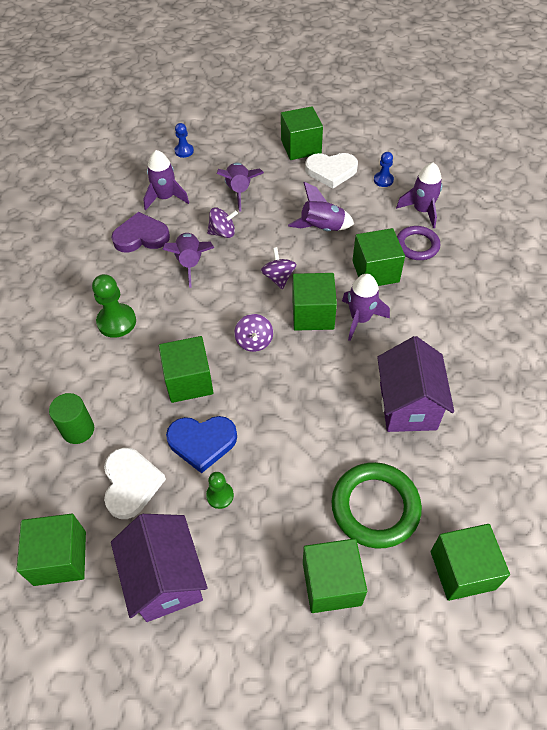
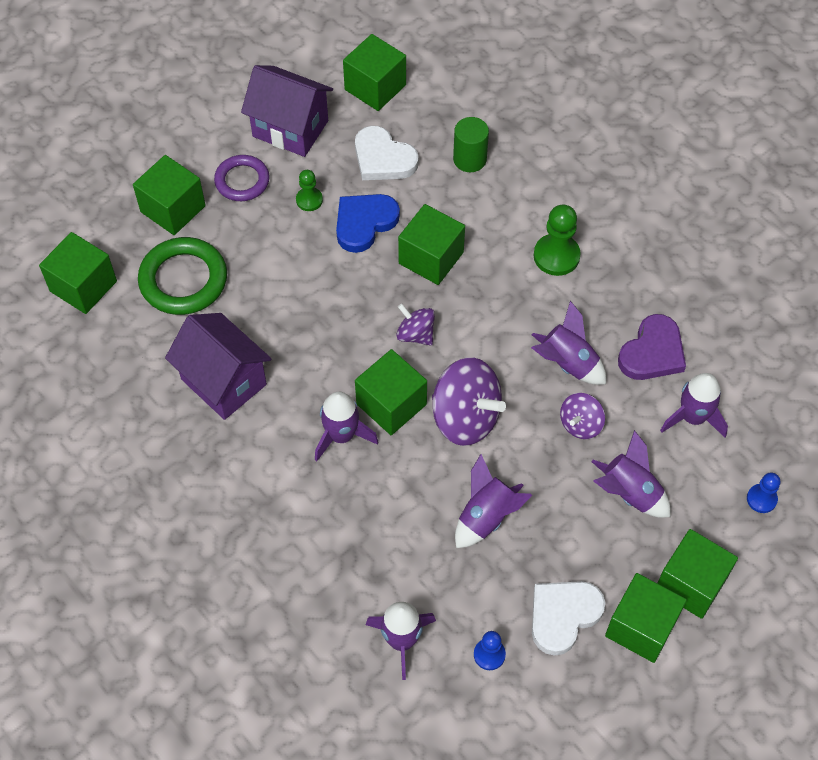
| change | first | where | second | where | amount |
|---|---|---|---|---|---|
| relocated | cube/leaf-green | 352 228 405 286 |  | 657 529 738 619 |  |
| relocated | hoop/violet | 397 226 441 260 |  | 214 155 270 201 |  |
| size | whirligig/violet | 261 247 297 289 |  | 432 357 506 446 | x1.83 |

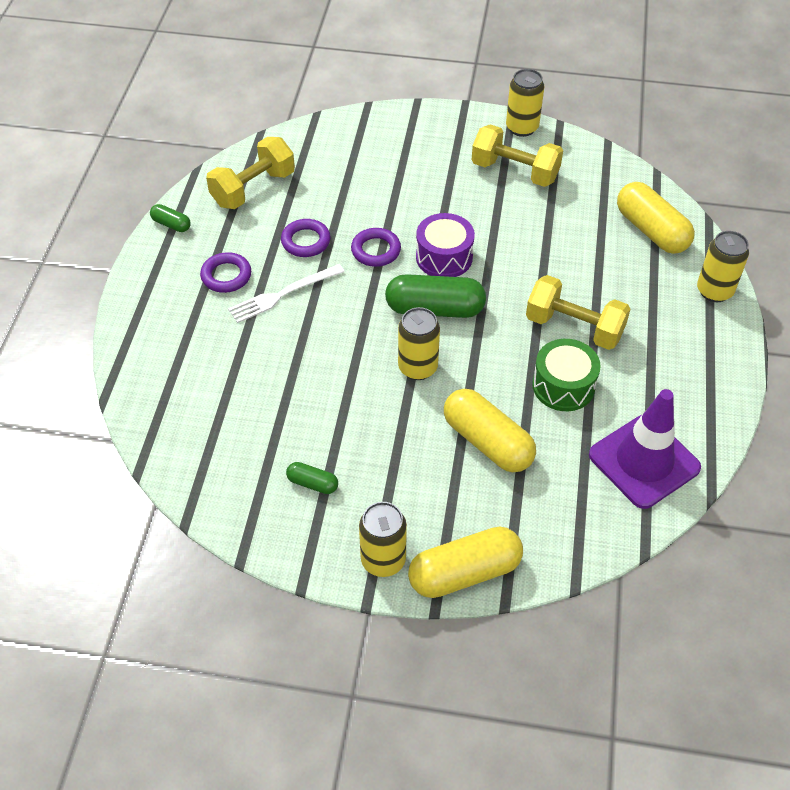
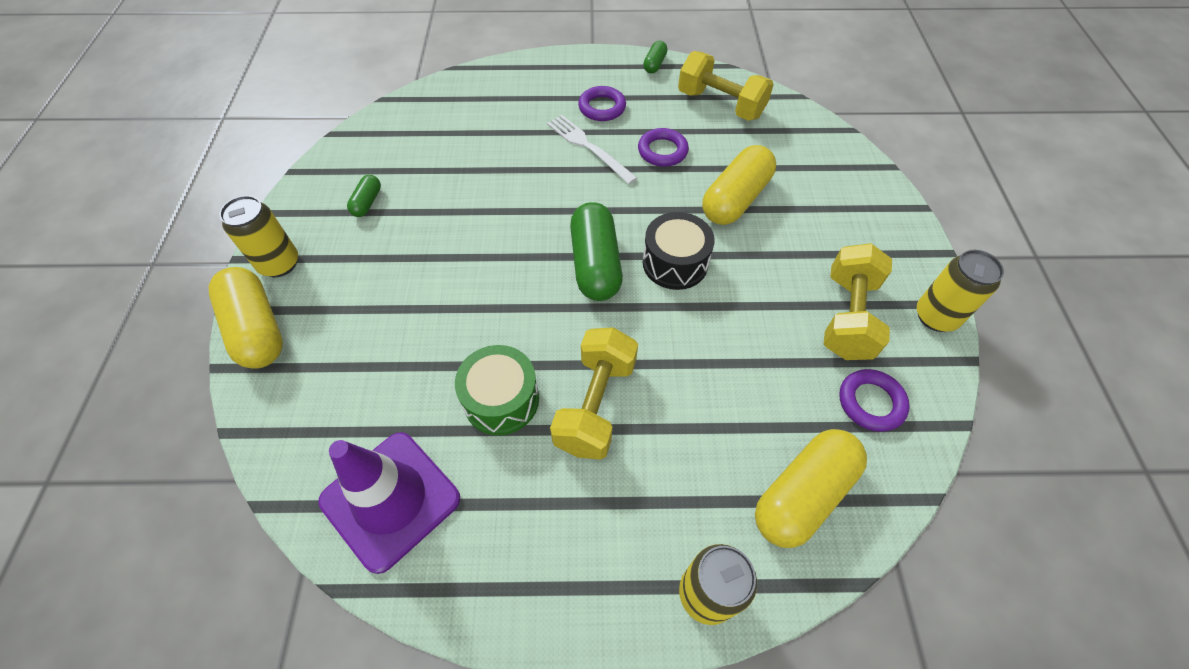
| change | first | where | second | where | amount |
|---|---|---|---|---|---|
| missing | can/yellow | 398 307 440 380 |  |  |  |
| relocated | hoop/violet | 351 228 401 267 |  | 839 369 910 432 |  |
| relocated | capsule/yellow | 444 389 536 472 |  | 702 145 776 225 |  |
| colour | snare drum/violet | 416 213 475 277 | snare drum/ebony | 643 212 715 290 |  |

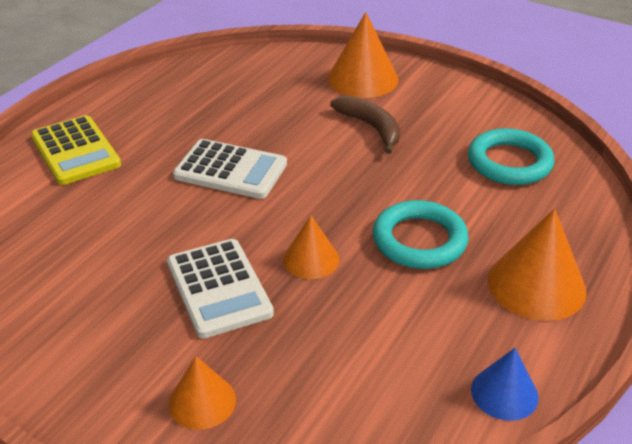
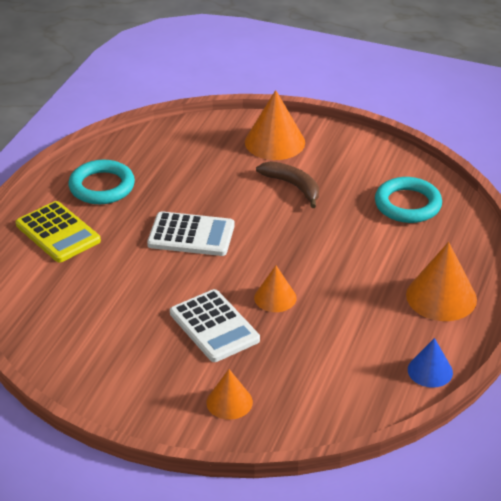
| change | first | where | second | where | amount |
|---|---|---|---|---|---|
| relocated | hoop/aqua | 373 200 469 269 |  | 68 160 135 204 |  |

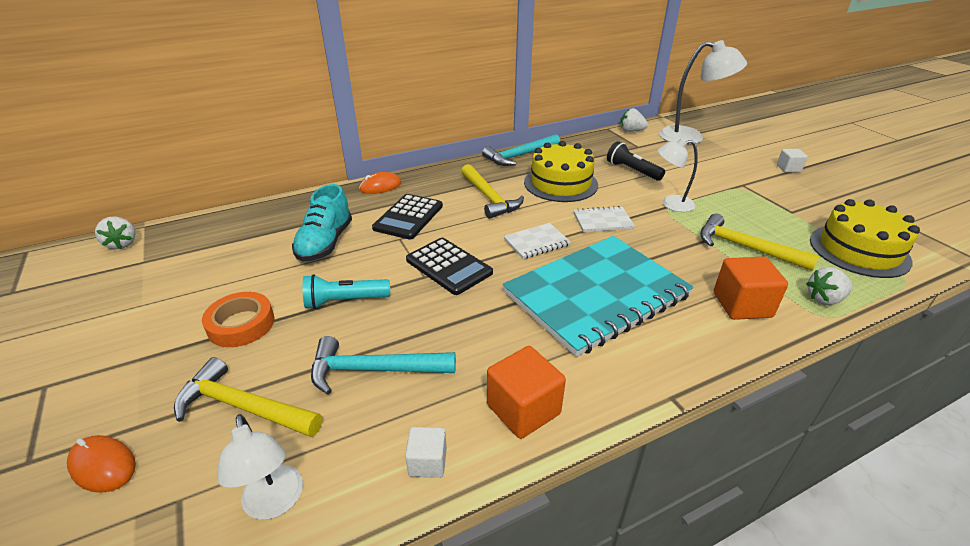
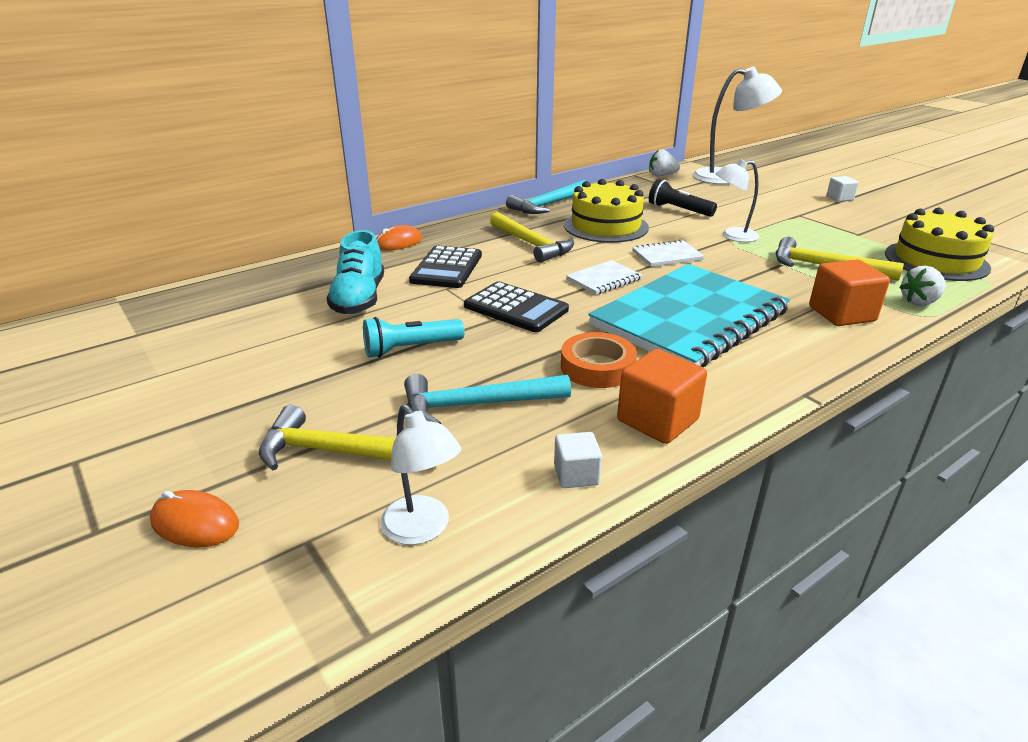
| change | first | where | second | where | amount |
|---|---|---|---|---|---|
| missing | berry/white | 95 216 136 249 |  |  |  |
| relocated | tape/orange | 202 292 274 347 |  | 561 332 637 388 |  |

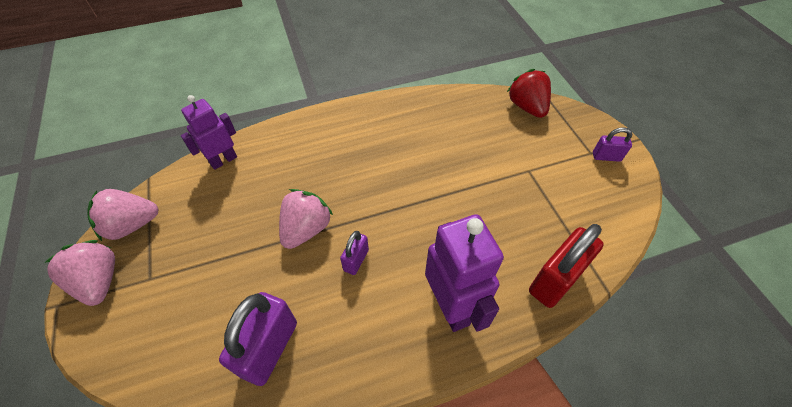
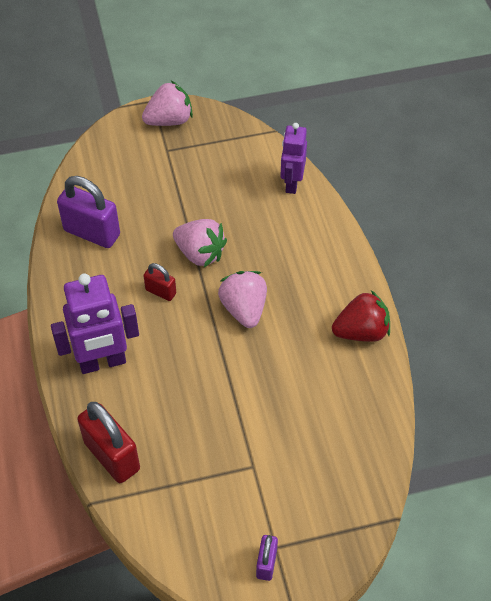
| change | first | where | second | where | amount |
|---|---|---|---|---|---|
| relocated | berry/pink | 88 189 159 241 |  | 218 271 267 328 |  |
| relocated | berry/crimson | 507 69 551 118 |  | 332 290 390 342 |  |
| colour | small lock/violet | 340 231 369 275 | small lock/crimson | 143 263 176 301 |  |
| spun | toy robot/violet | 181 95 237 170 |  | 280 123 307 194 | 135 degrees counterclockwise |

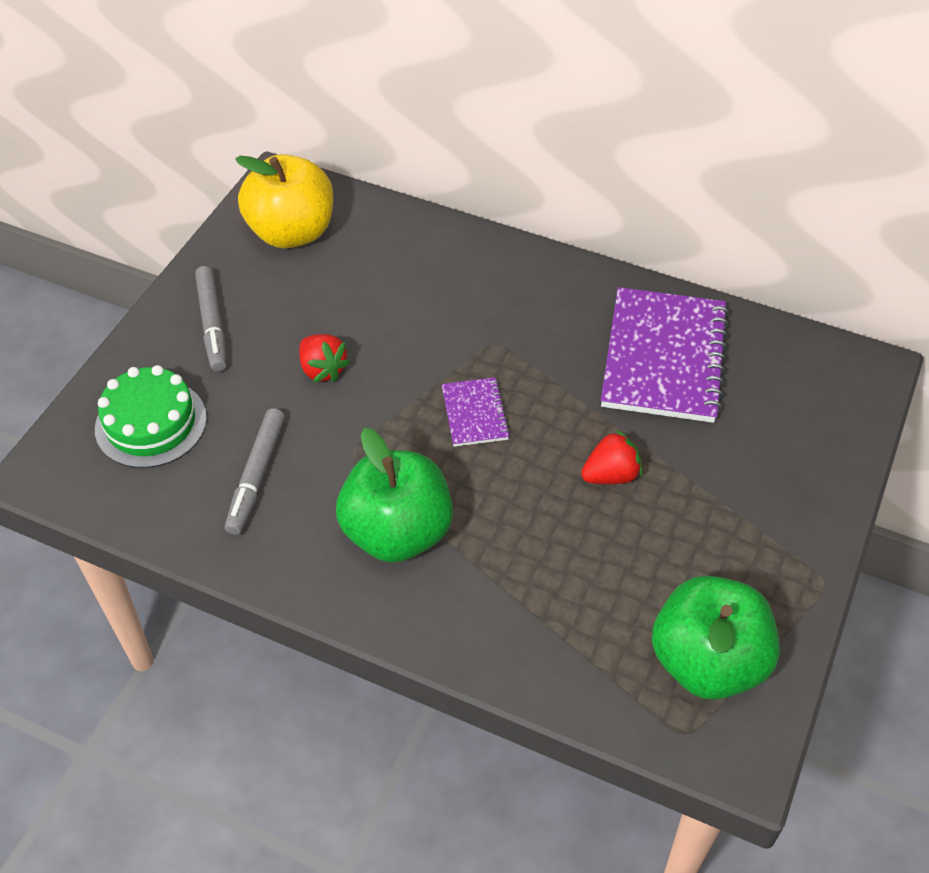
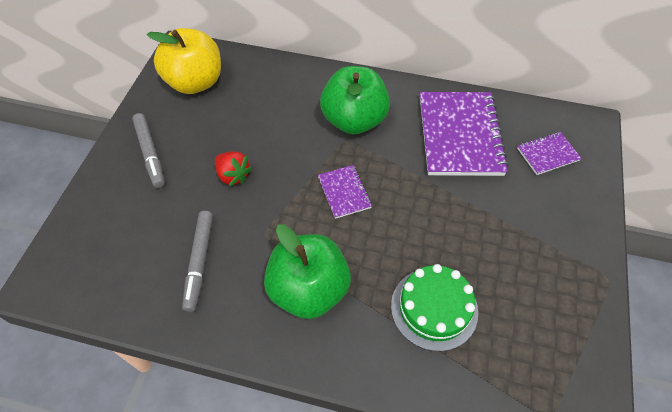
| change | first | where | second | where | amount |
|---|---|---|---|---|---|
| missing | berry/crimson | 581 429 643 484 |  |  |  |
| appeared |  |  | notepad/violet | 517 132 582 175 |  |
| relocated | gateau/leaf-green | 95 365 207 468 |  | 391 264 478 351 |  |
| relocated | toy apple/leaf-green | 652 576 780 700 |  | 320 66 390 134 |  |

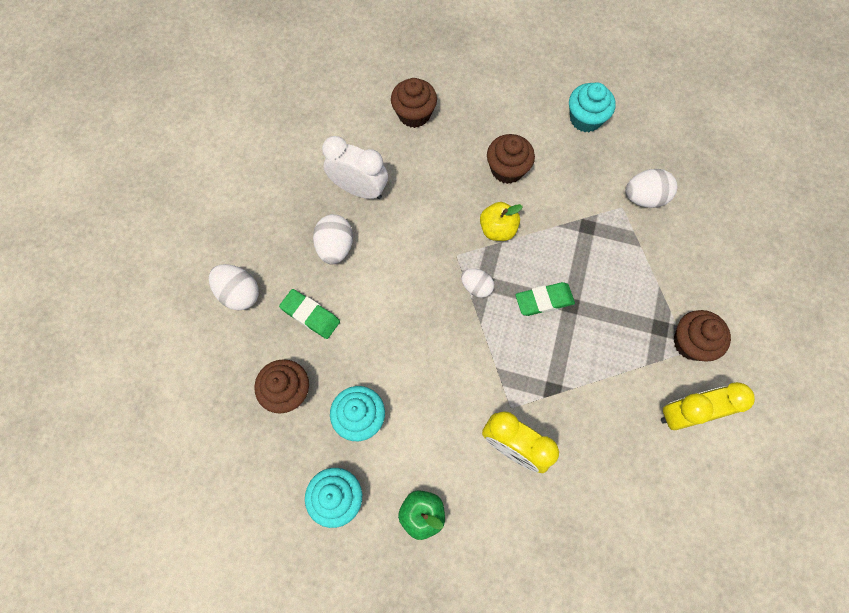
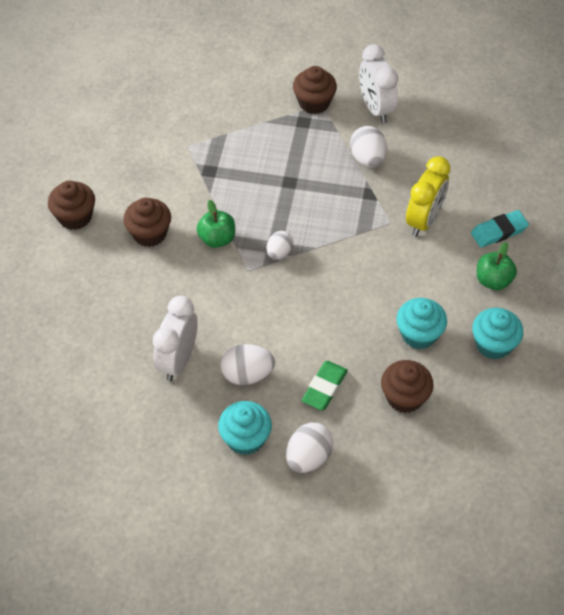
| change | first | where | second | where | amount |
|---|---|---|---|---|---|
| missing | pencil eraser/leaf-green | 516 282 575 316 |  |  |  |
| appeared |  |  | pencil eraser/aqua | 471 210 529 248 |  |
| relocated | fairy cake/dark brown | 391 78 437 128 |  | 48 181 95 230 |  |
| relocated | fairy cake/aqua | 569 82 616 132 |  | 218 401 272 455 |  |
| relocated | egg shape/white | 625 169 677 208 |  | 350 126 387 168 |  |
| colour | toy apple/yellow | 480 202 523 241 | toy apple/leaf-green | 197 200 235 248 |  |
| colour | alarm clock/yellow | 661 382 755 430 | alarm clock/white | 359 44 398 123 |  |

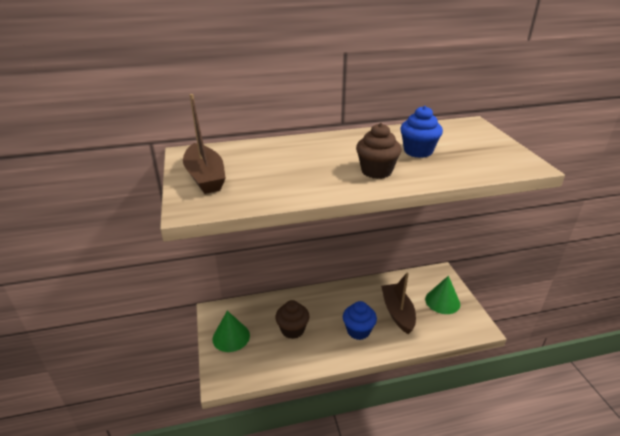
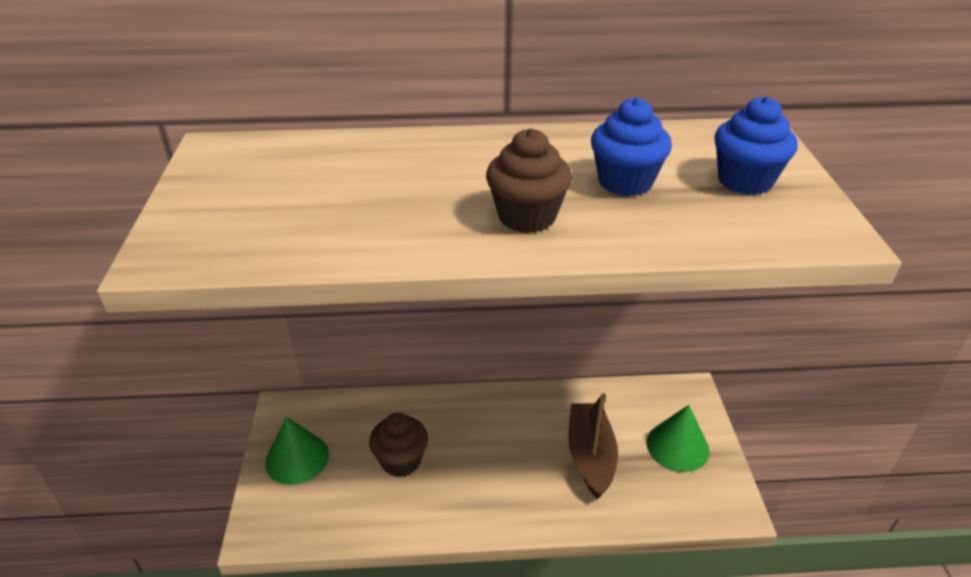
| change | first | where | second | where | amount |
|---|---|---|---|---|---|
| missing | boat/dark brown | 183 94 226 194 |  |  |  |
| relocated | fairy cake/blue | 343 301 377 340 |  | 714 96 798 195 |  |

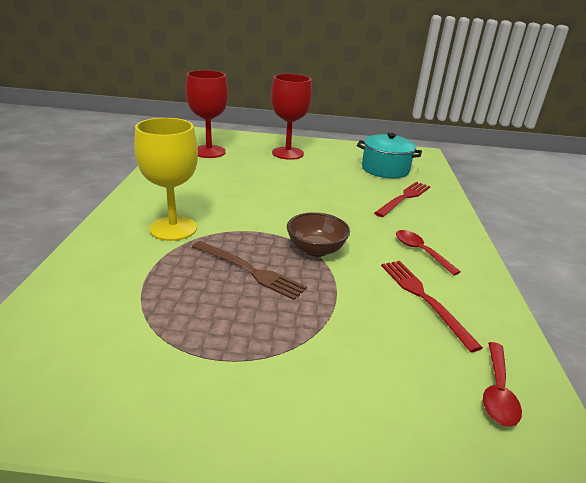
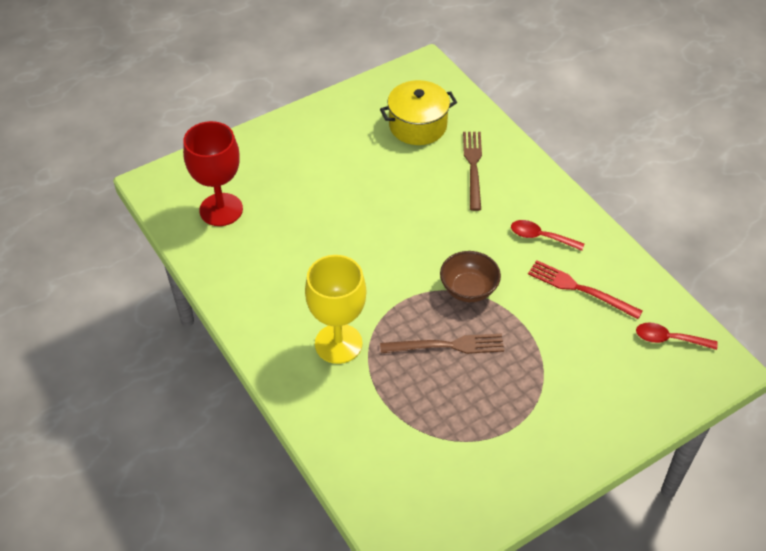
| change | first | where | second | where | amount |
|---|---|---|---|---|---|
| missing | wine glass/crimson | 271 74 312 160 |  |  |  |
| colour | stockpot/aqua | 357 133 422 178 | stockpot/yellow | 380 80 457 145 |  |
| colour | table fork/crimson | 374 182 431 217 | table fork/dark brown | 463 132 482 211 |  |
| spun | spoon/crimson | 483 342 522 427 |  | 636 322 718 350 | 120 degrees clockwise |

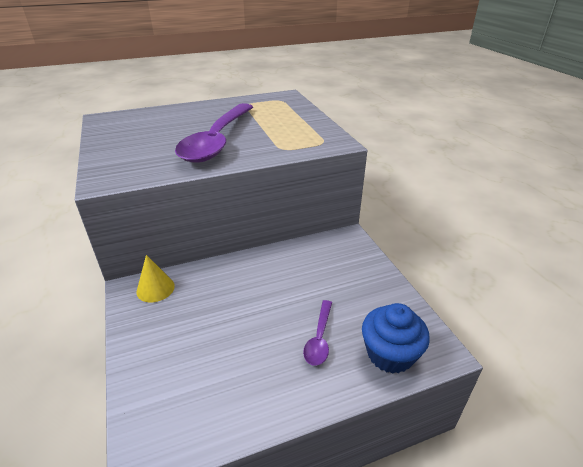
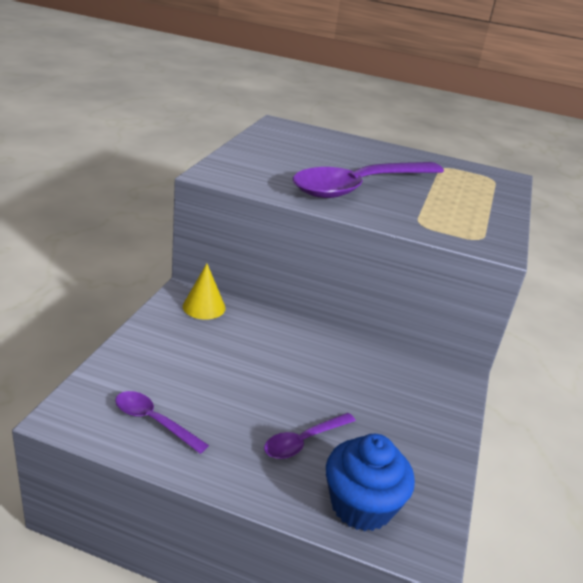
| change | first | where | second | where | amount |
|---|---|---|---|---|---|
| appeared |  |  | spoon/violet | 115 391 209 454 |  |

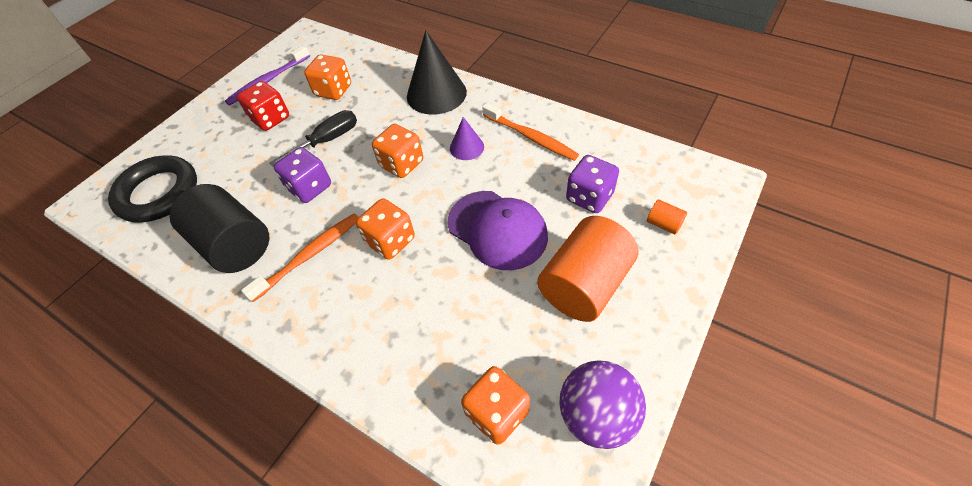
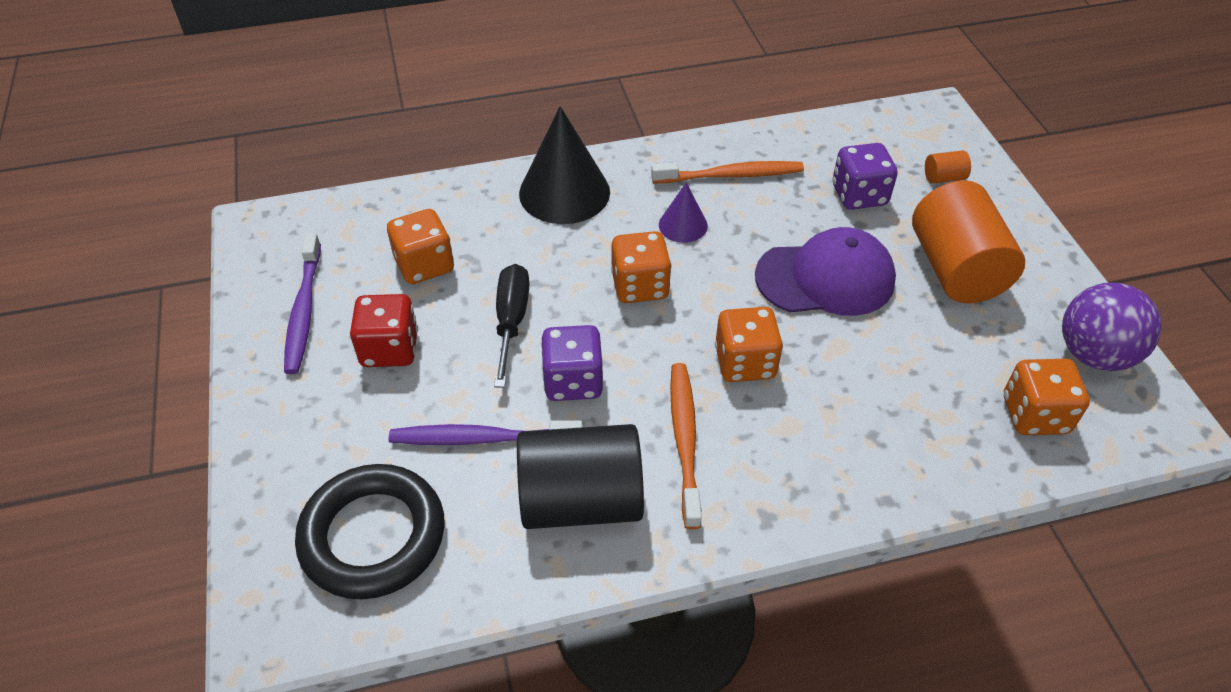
| change | first | where | second | where | amount |
|---|---|---|---|---|---|
| appeared |  |  | dental brush/violet | 389 420 583 445 |  |

